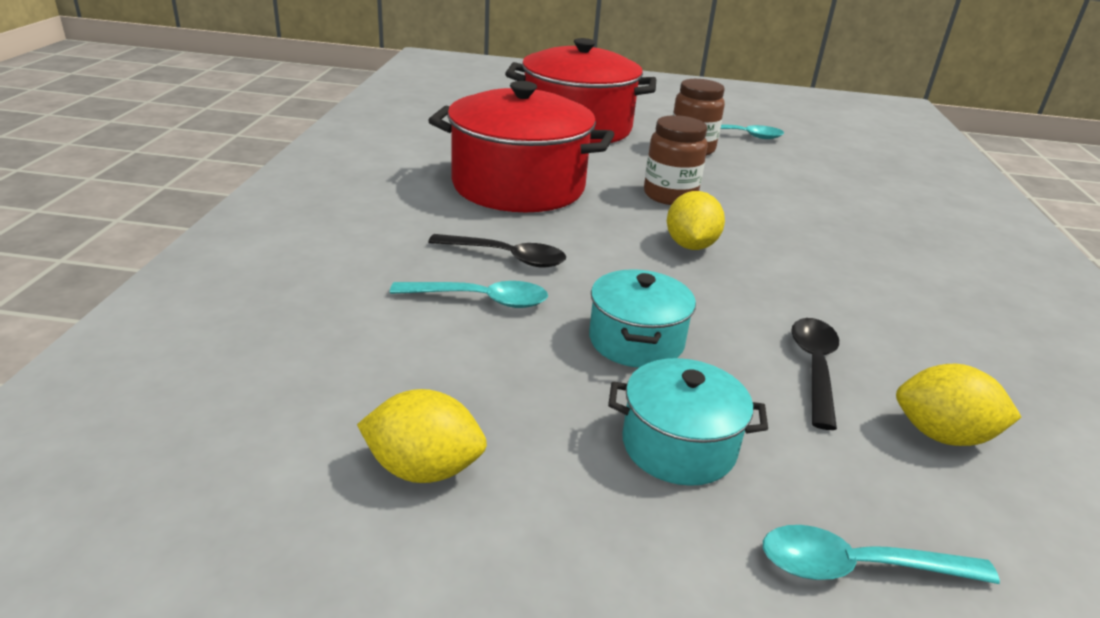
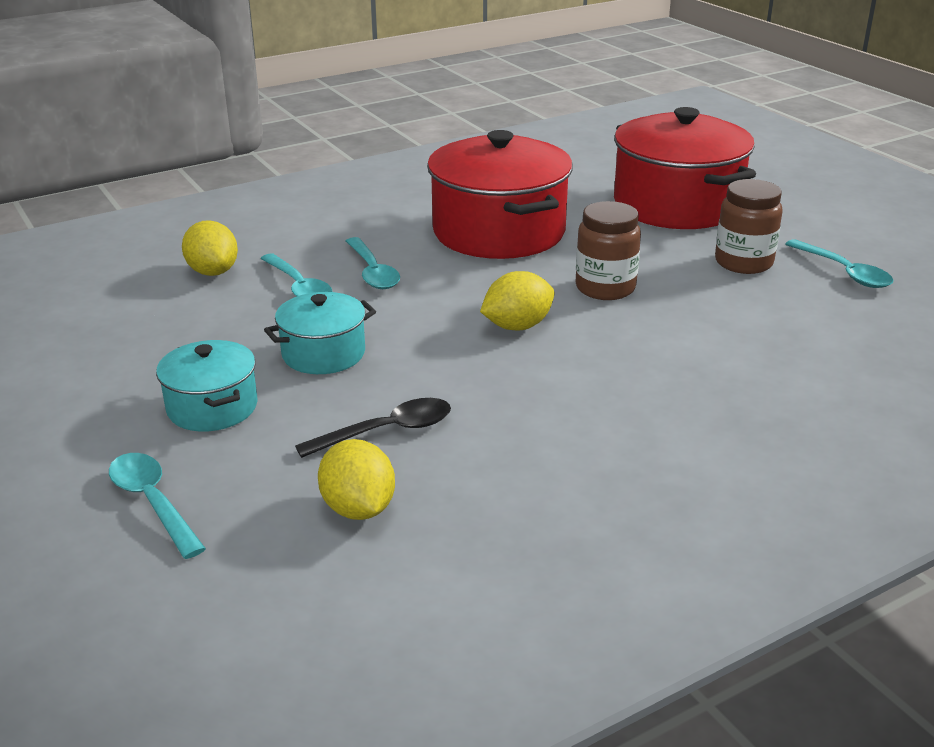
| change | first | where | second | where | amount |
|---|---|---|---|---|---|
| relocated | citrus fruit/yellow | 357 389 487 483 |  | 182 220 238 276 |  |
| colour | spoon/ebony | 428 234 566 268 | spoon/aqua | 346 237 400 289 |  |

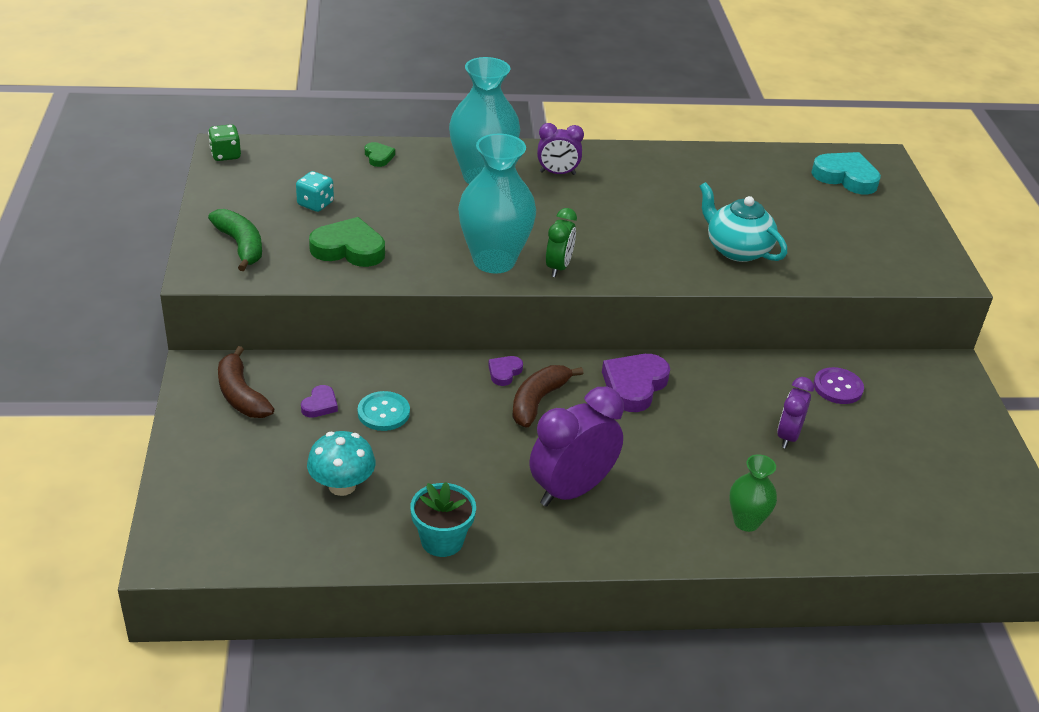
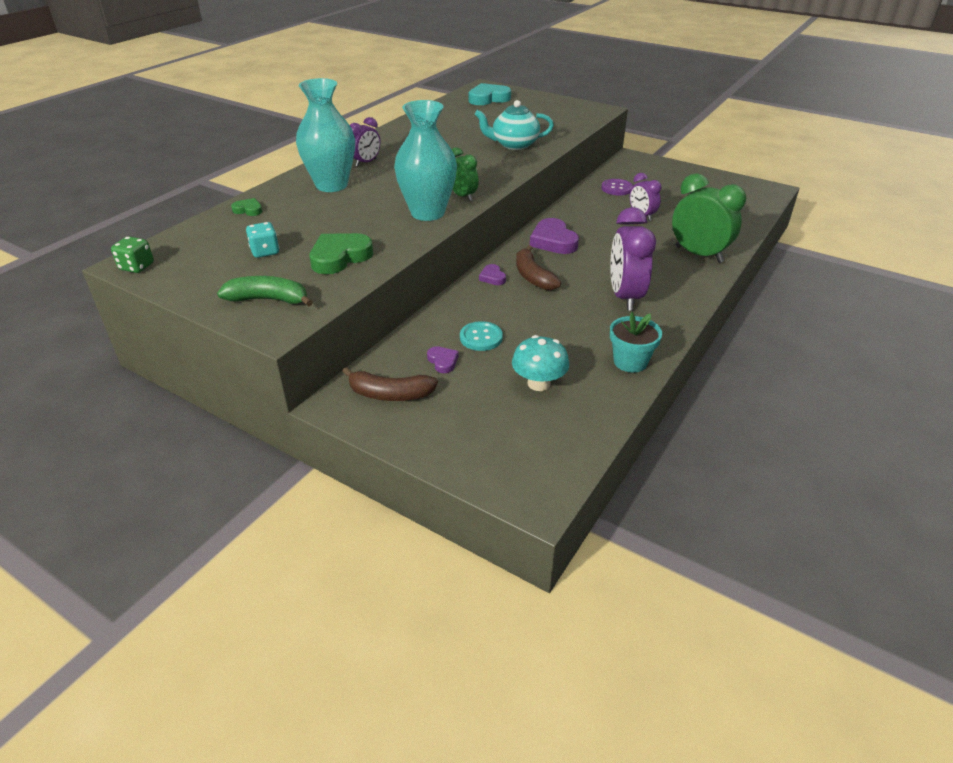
| change | first | where | second | where | amount |
|---|---|---|---|---|---|
| exchanged | flower vase/leaf-green | 730 454 777 532 | alarm clock/leaf-green | 672 173 746 263 |  |

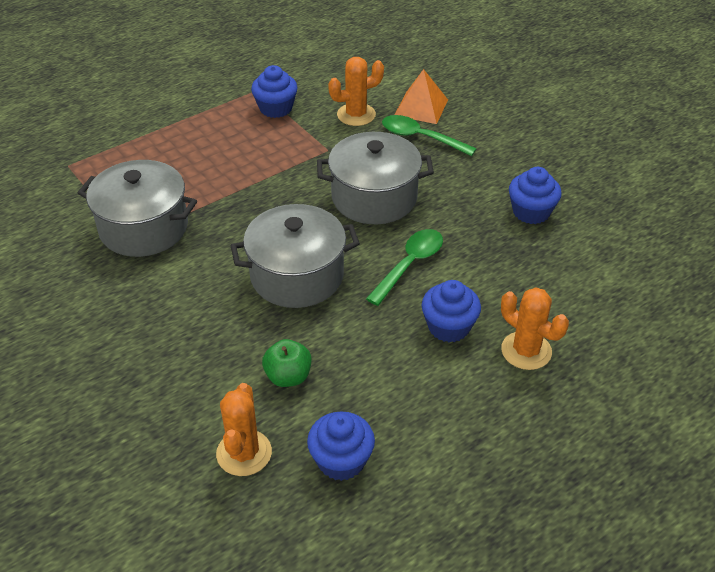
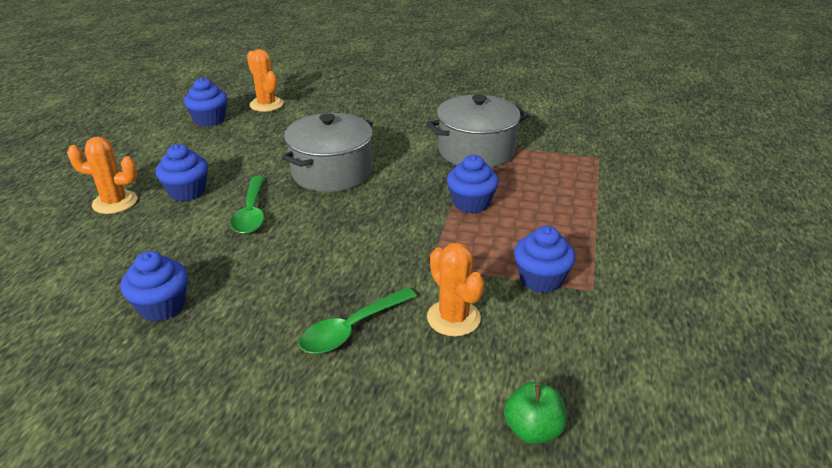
| change | first | where | second | where | amount |
|---|---|---|---|---|---|
| missing | stockpot/grey | 317 132 434 224 |  |  |  |
| missing | pyramid shape/orange | 395 69 448 124 |  |  |  |
| appeared |  |  | fairy cake/blue | 447 155 499 213 |  |
| relocated | toy apple/leaf-green | 262 339 311 387 |  | 504 382 567 444 |  |
| spun | prickly plant/orange | 328 57 384 126 |  | 427 243 484 336 | 60 degrees counterclockwise |
| spun | spoon/leaf-green | 382 115 477 156 |  | 299 287 417 354 | 150 degrees clockwise |

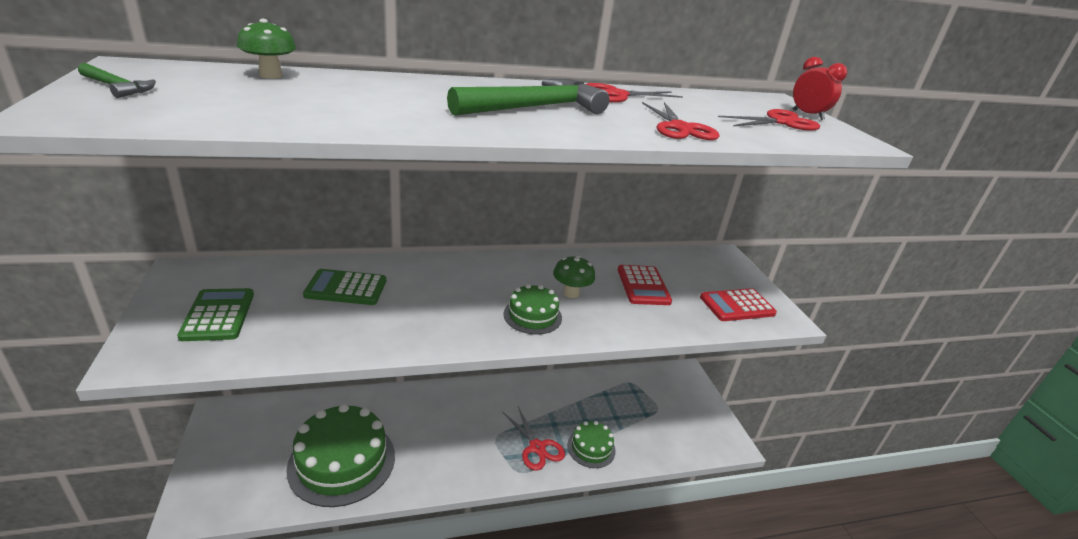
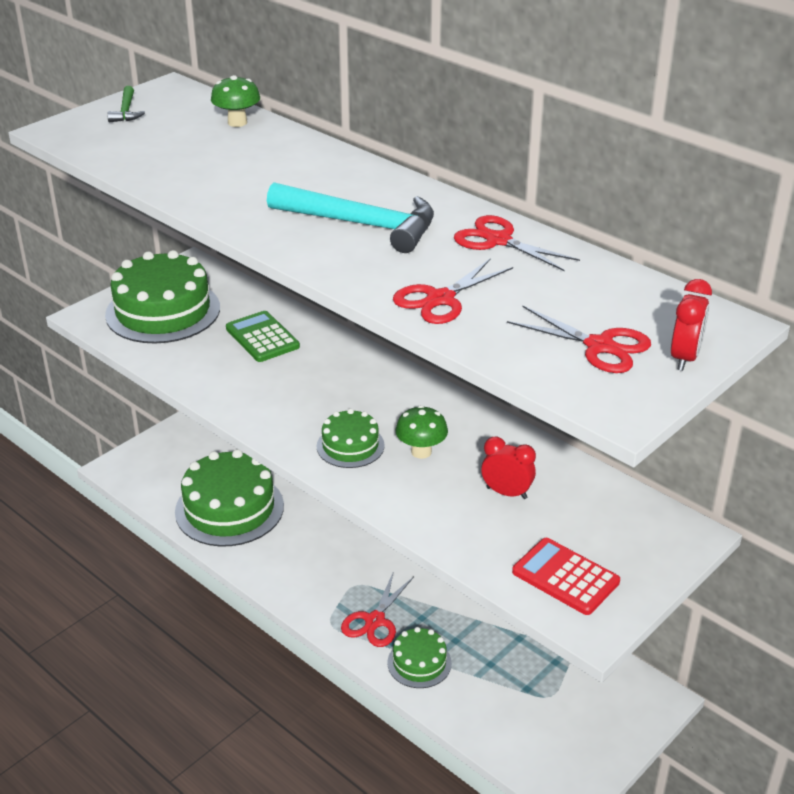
| change | first | where | second | where | amount |
|---|---|---|---|---|---|
| exchanged | adding machine/leaf-green | 177 288 254 341 | gateau/leaf-green | 105 250 220 343 |  |
| exchanged | adding machine/crimson | 618 265 672 305 | alarm clock/crimson | 481 436 536 499 |  |
| colour | claw hammer/leaf-green | 447 79 609 116 | claw hammer/aqua | 267 182 434 253 |  |

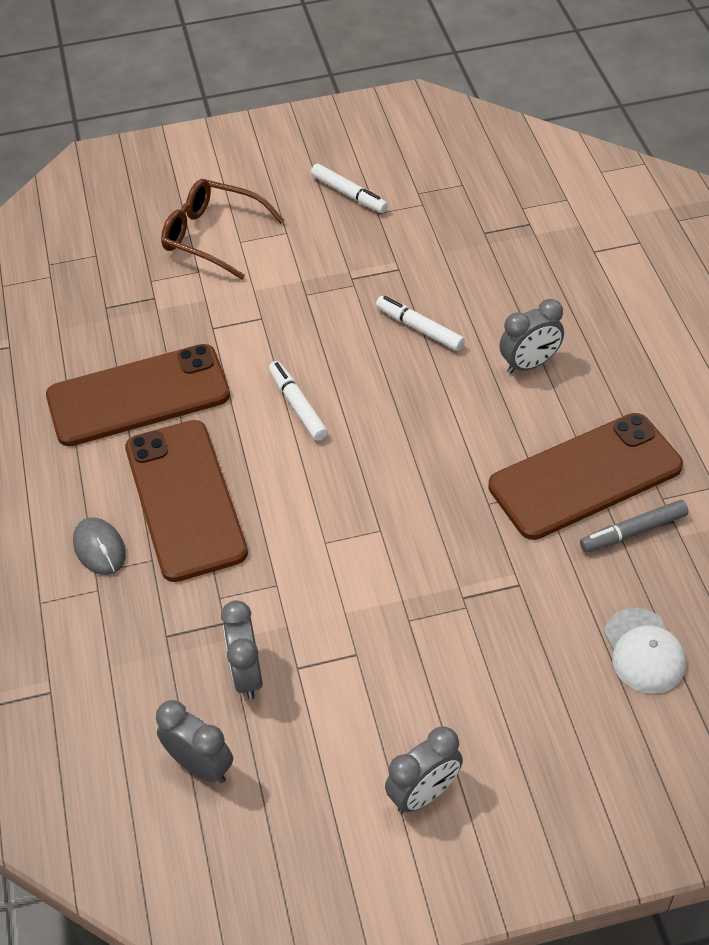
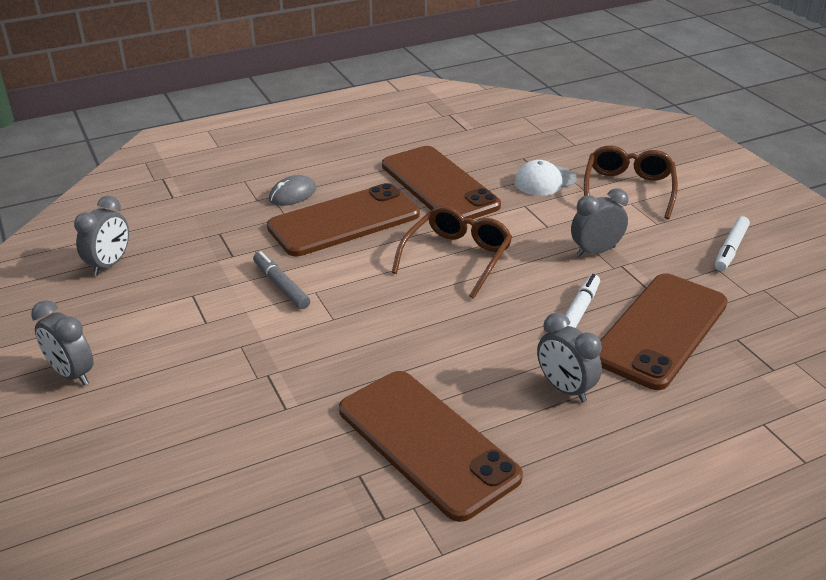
| change | first | where | second | where | amount |
|---|---|---|---|---|---|
| appeared |  |  | mobile phone/dark brown | 599 273 728 390 |  |
| relocated | alarm clock/grey | 221 600 263 700 |  | 571 188 628 257 |  |
| relocated | marker pen/grey | 580 500 688 553 |  | 253 251 310 309 |  |
| relocated | peaked cap/white | 604 608 686 694 |  | 514 160 577 196 |  |
| exchanged | marker pen/white | 269 361 328 441 | spectacles/dark brown | 391 206 512 299 |  |

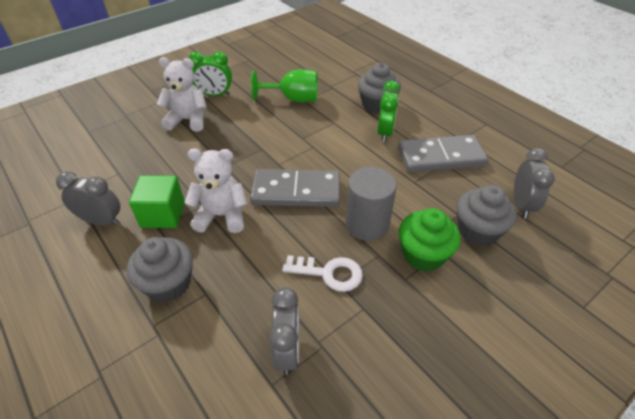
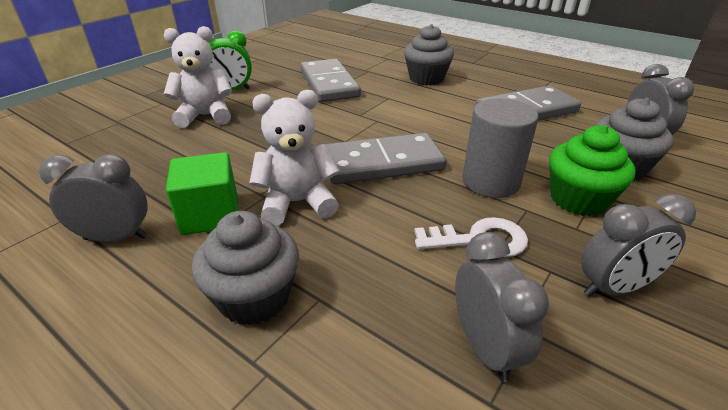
| change | first | where | second | where | amount |
|---|---|---|---|---|---|
| missing | alarm clock/leaf-green | 377 81 400 142 |  |  |  |
| appeared |  |  | alarm clock/grey | 581 194 696 297 |  |
| exchanged | wine glass/leaf-green | 251 69 317 102 | domino piece/grey | 300 59 361 102 |  |

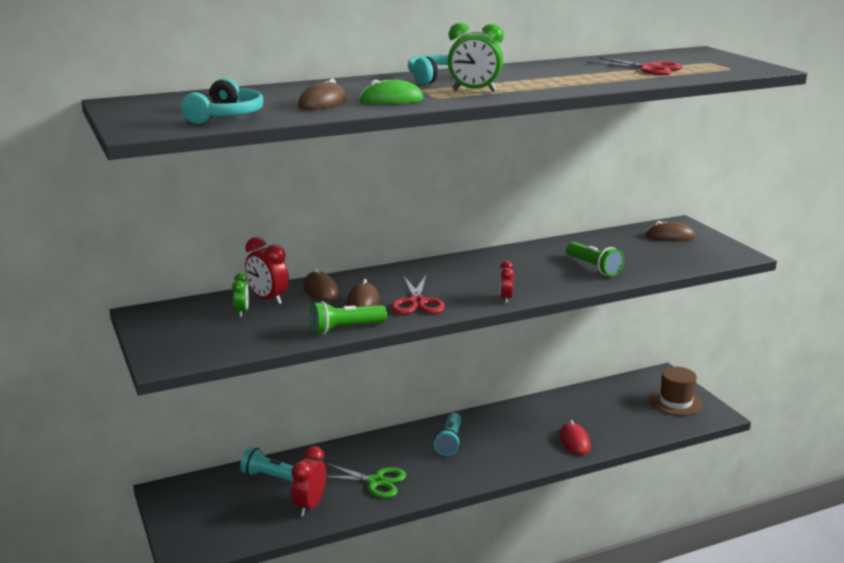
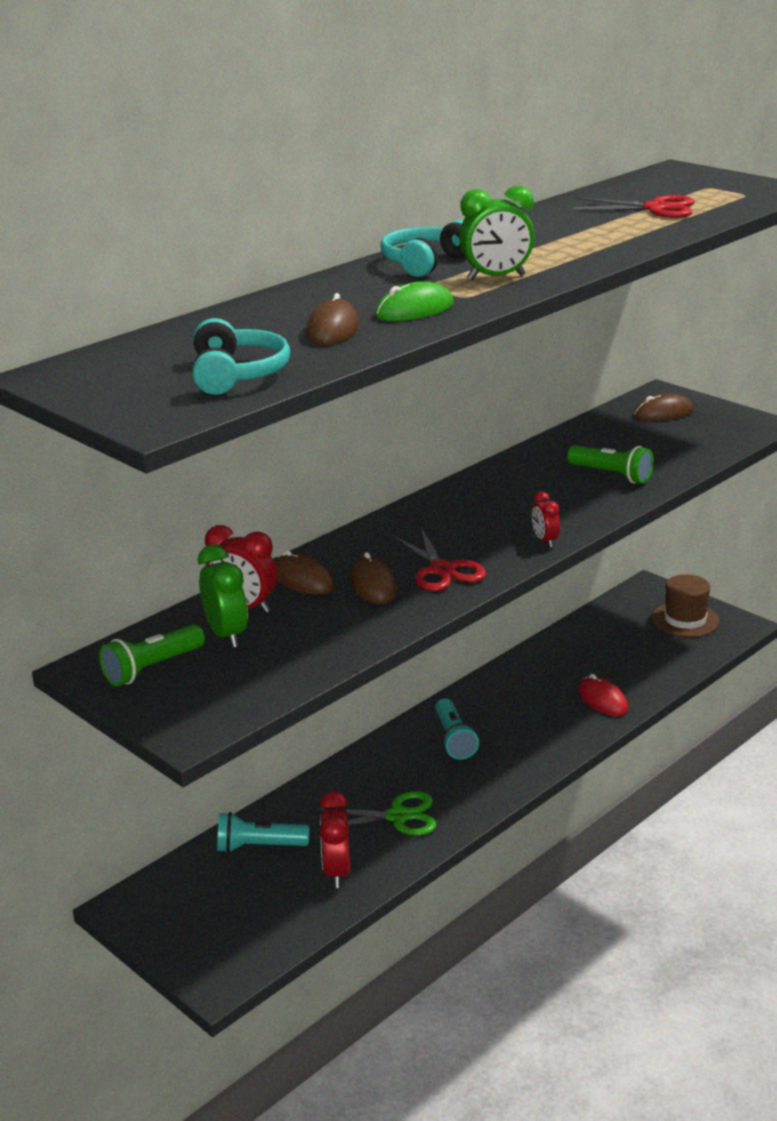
| change | first | where | second | where | amount |
|---|---|---|---|---|---|
| relocated | torch/leaf-green | 310 301 387 334 |  | 99 624 205 686 |  |
| size | alarm clock/leaf-green | 232 273 249 317 |  | 198 545 248 648 | x1.66 |

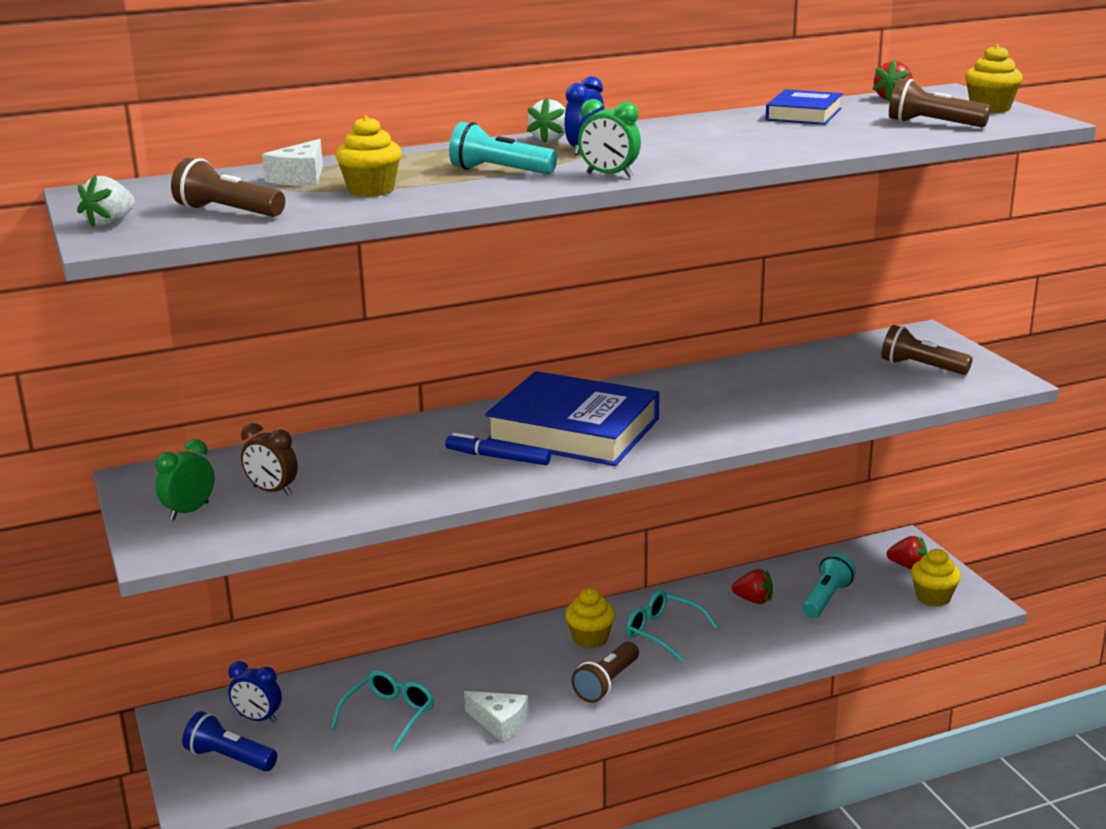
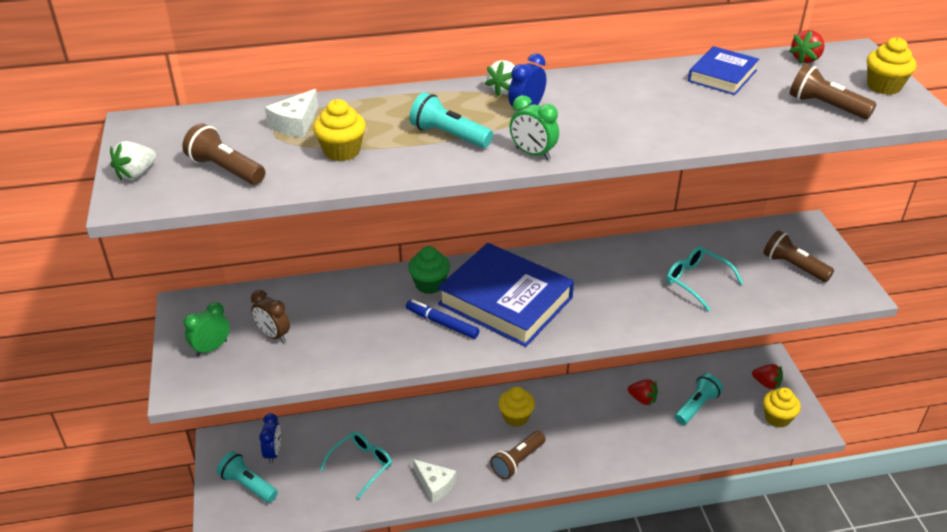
| change | first | where | second | where | amount |
|---|---|---|---|---|---|
| appeared |  |  | fairy cake/leaf-green | 408 246 450 294 |  |
| relocated | spectacles/aqua | 626 590 718 662 |  | 666 246 743 311 |  |
| colour | torch/blue | 182 711 277 771 | torch/aqua | 217 451 278 503 |  |
| spun | alarm clock/blue | 228 661 282 723 |  | 259 413 281 464 | 120 degrees counterclockwise |

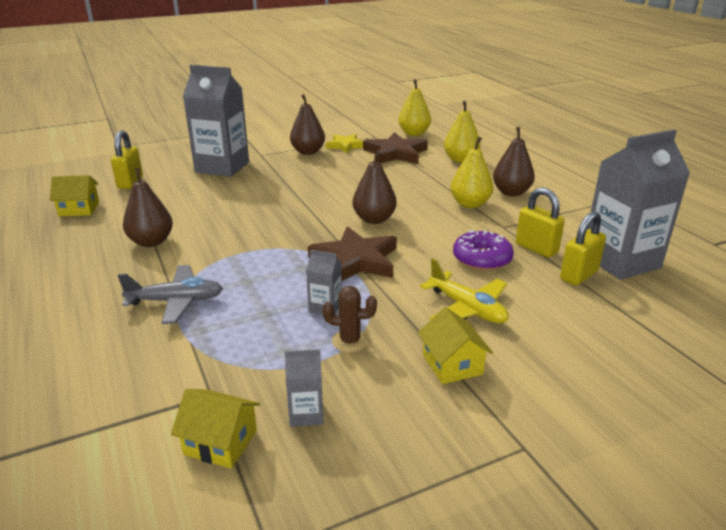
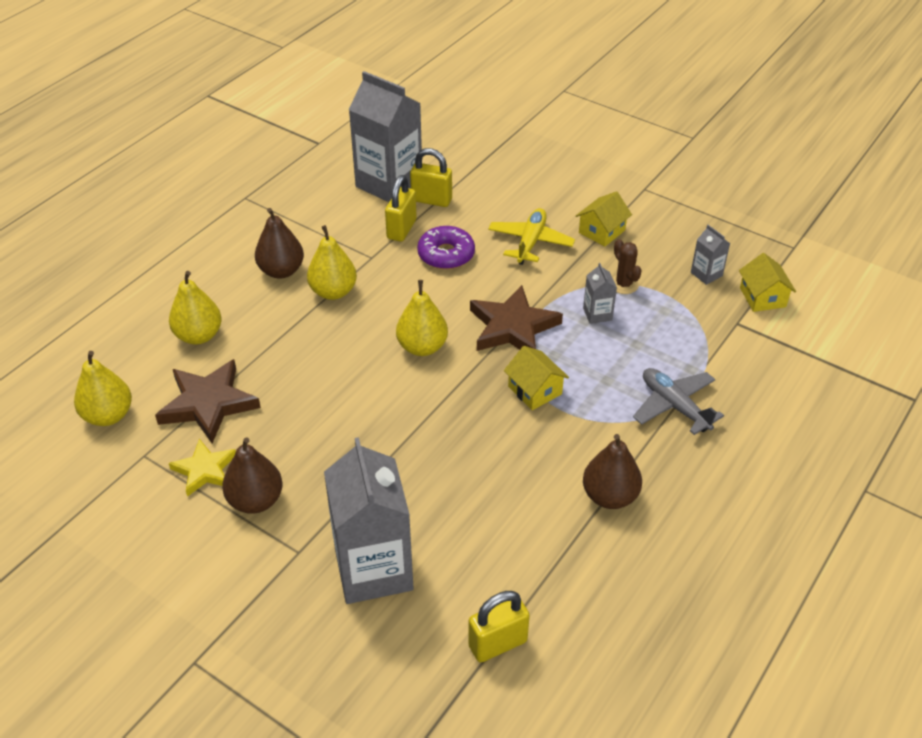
| change | first | where | second | where | amount |
|---|---|---|---|---|---|
| relocated | house/yellow | 50 175 99 216 |  | 504 346 569 410 |  |
| colour | toy pear/dark brown | 352 150 397 224 | toy pear/yellow | 396 280 448 356 |  |

